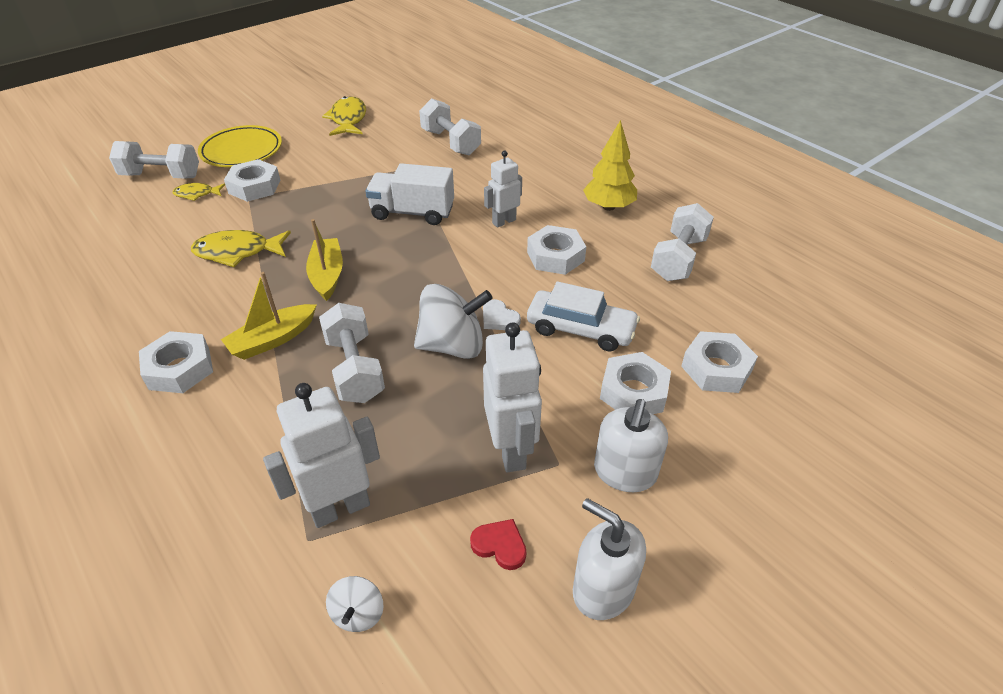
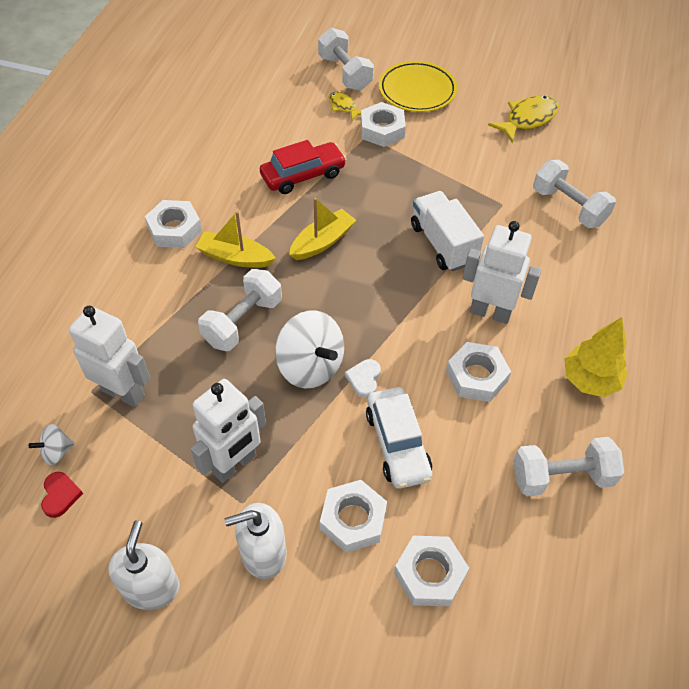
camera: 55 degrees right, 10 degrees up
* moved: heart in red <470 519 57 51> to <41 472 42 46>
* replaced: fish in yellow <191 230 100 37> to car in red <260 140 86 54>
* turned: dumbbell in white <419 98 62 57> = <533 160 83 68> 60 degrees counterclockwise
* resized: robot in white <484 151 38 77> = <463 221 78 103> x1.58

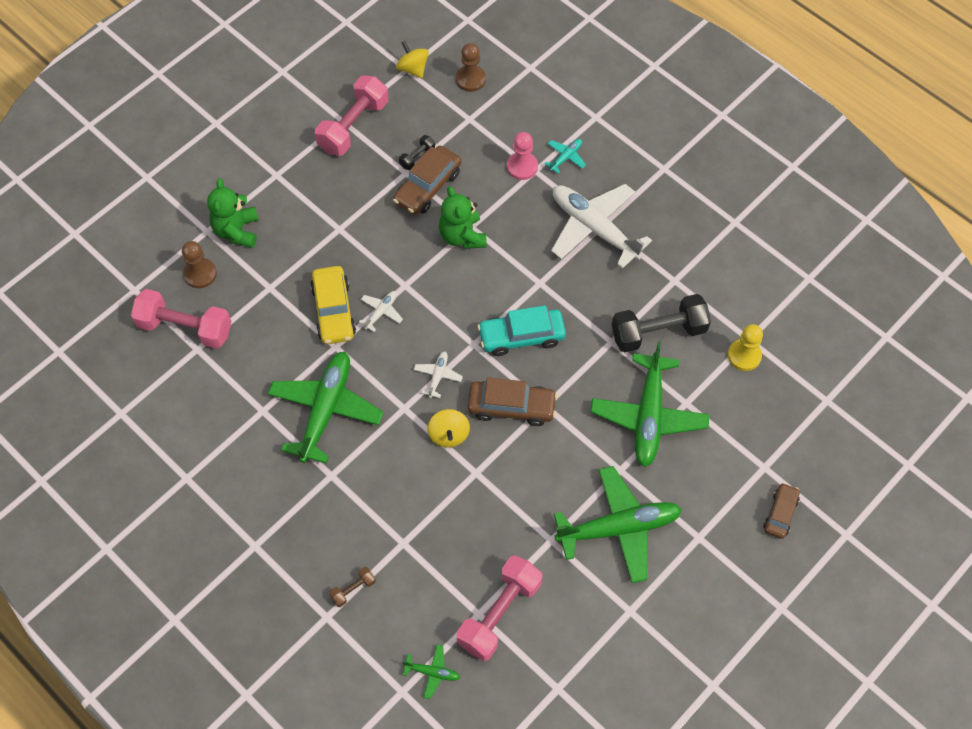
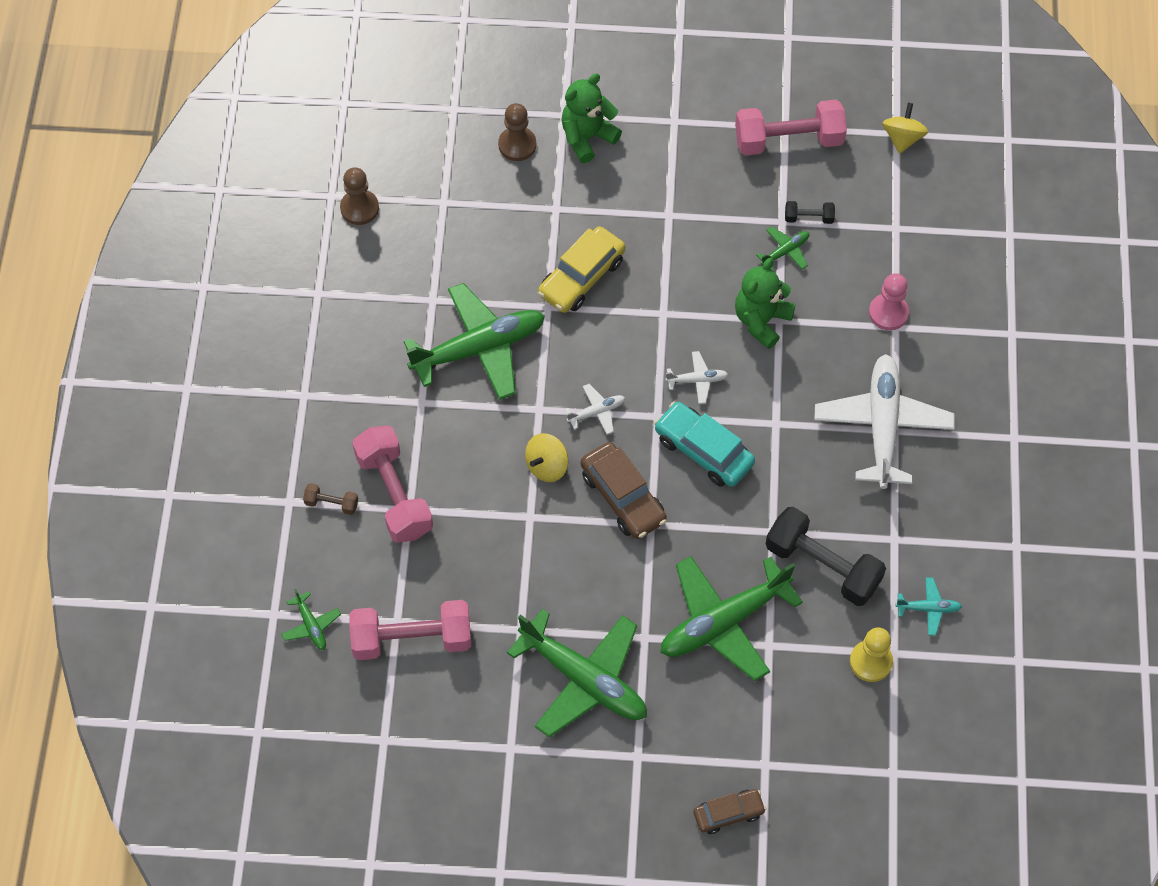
camera: 50 degrees right, 0 degrees up
* moved: dumbbell in pink <131 289 101 60> to <352 426 81 117>
* moved: plane in white <359 291 44 41> to <665 351 63 53>
* moved: pawn in brown <456 43 30 49> to <340 167 39 58>
* moved: plane in turquoise <544 139 42 35> to <895 577 67 59>
* replaced: car in brown <393 146 68 69> to plane in green <756 226 53 44>

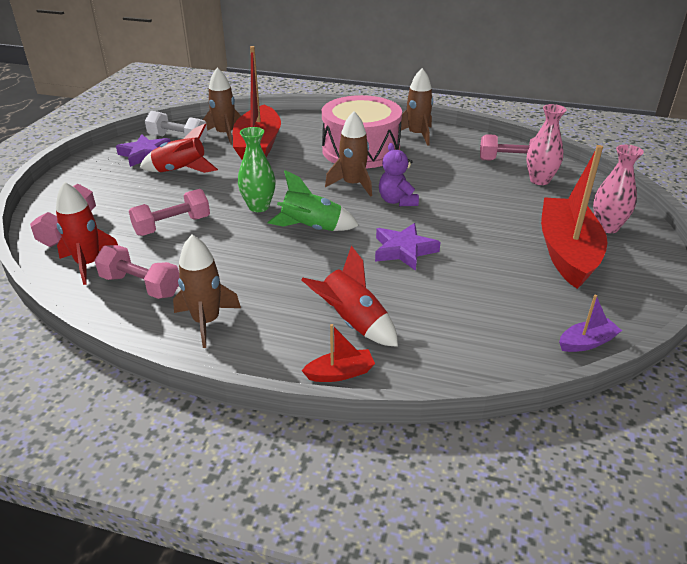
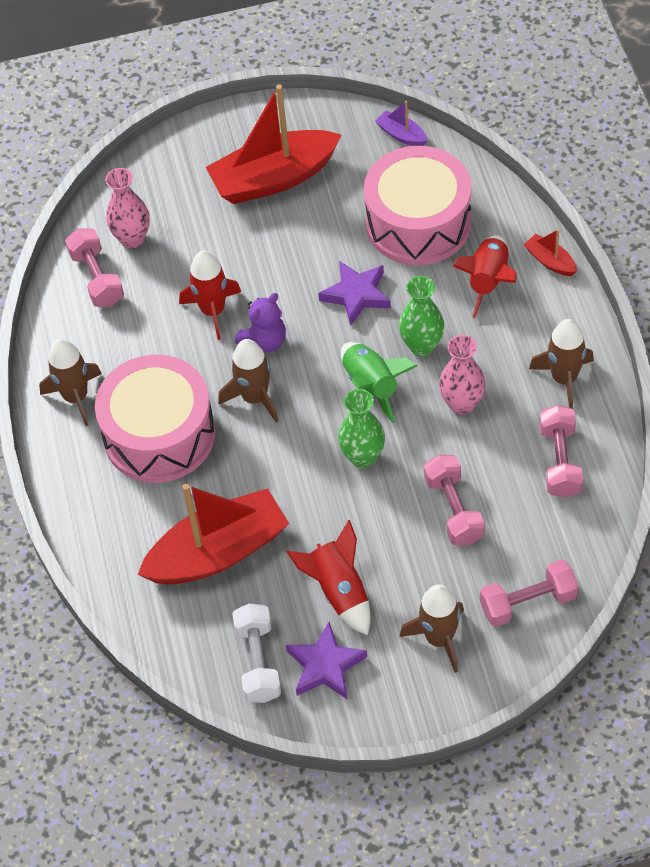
camera: 115 degrees left, 20 degrees up
* added: drum in pink <364 146 108 119>
* added: vase in green <399 276 45 80>
* moved: rocket in red <56 182 62 103> to <179 251 62 89>
* moved: rocket in brown <203 68 38 77> to <400 584 64 89>
* moved: vase in pink <593 145 51 88> to <439 335 46 80>
* turned: dumbbell in pink <129 189 81 47> = <424 455 61 90> 45 degrees clockwise

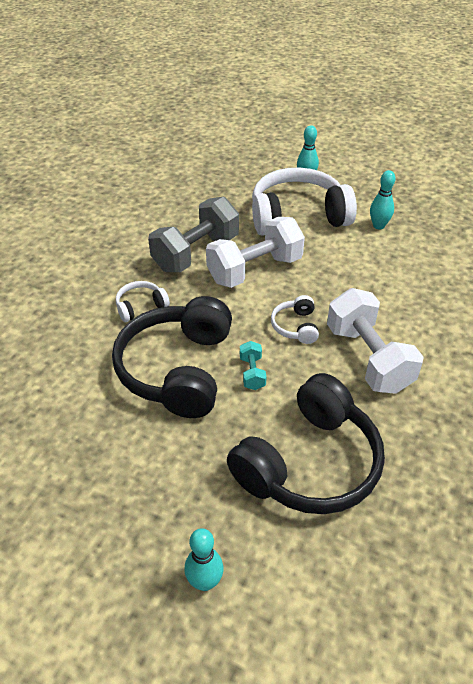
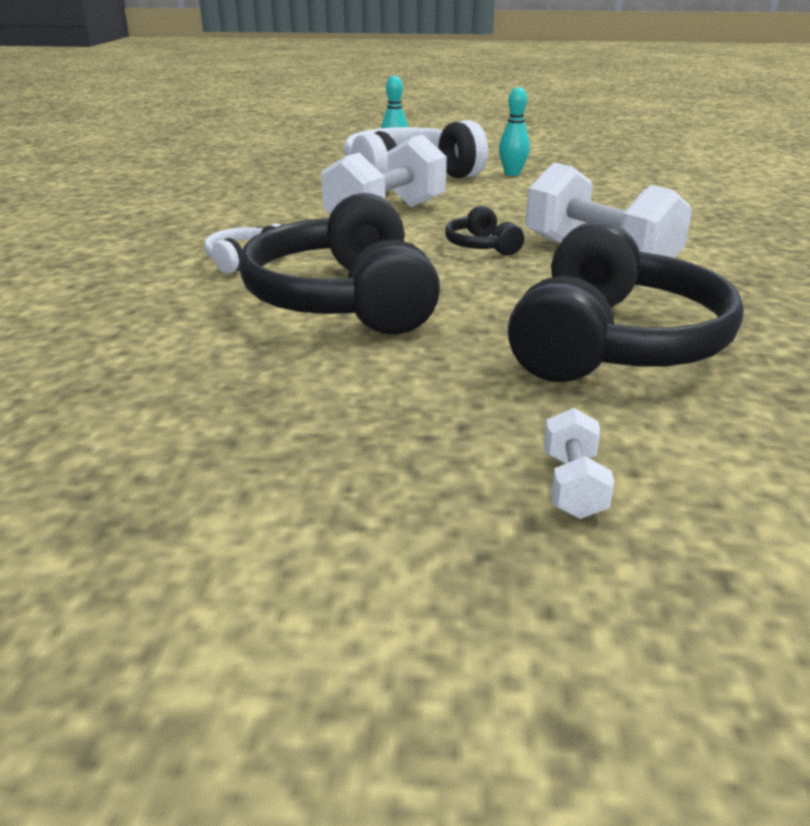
camera: 20 degrees left, 15 degrees down
* removed: dumbbell in grey <148 197 91 75>
* removed: dumbbell in turquoise <240 341 27 49>
* replaced: bowling pin in turquoise <184 528 40 63> to dumbbell in white <544 408 71 111>
* recoloured: headphones in white <271 295 48 49> to headphones in black <445 206 79 50>

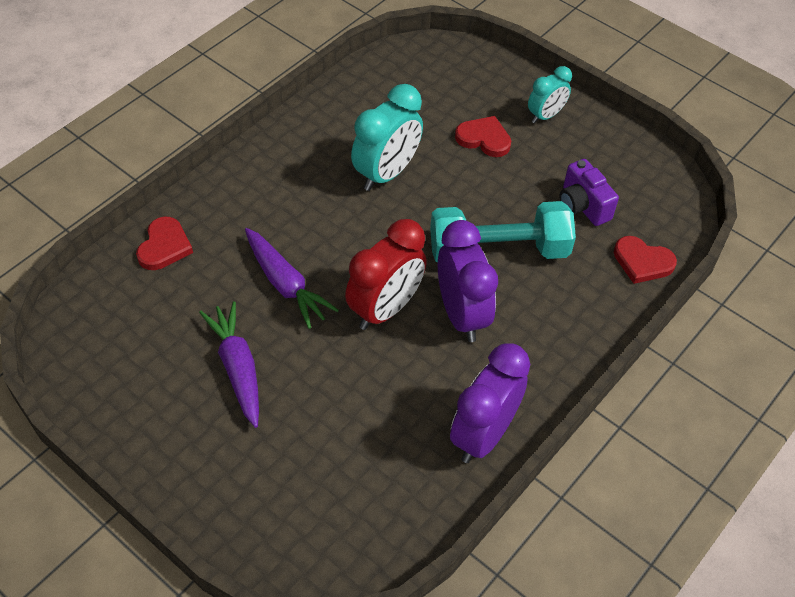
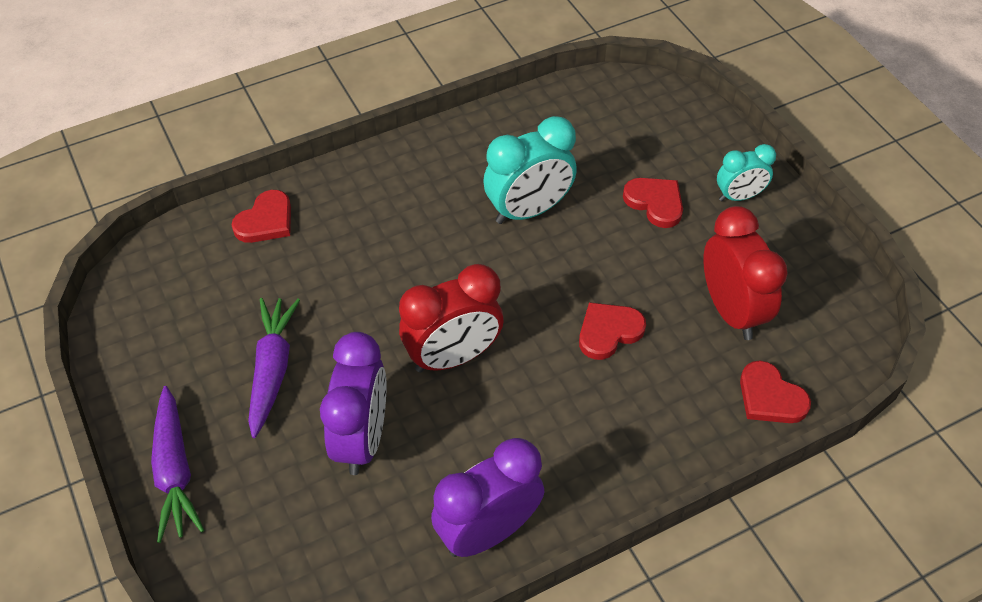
camera: 25 degrees right, 0 degrees up
* moved: carrot in purple <245 228 94 101> to <151 386 53 157>
* moved: clock in purple <438 220 60 122> to <320 332 66 143>
* replaced: dumbbell in turquoise <430 201 146 62> to heart in red <579 302 67 58>
* replaced: camera in purple <560 159 59 67> to clock in red <703 206 85 134>

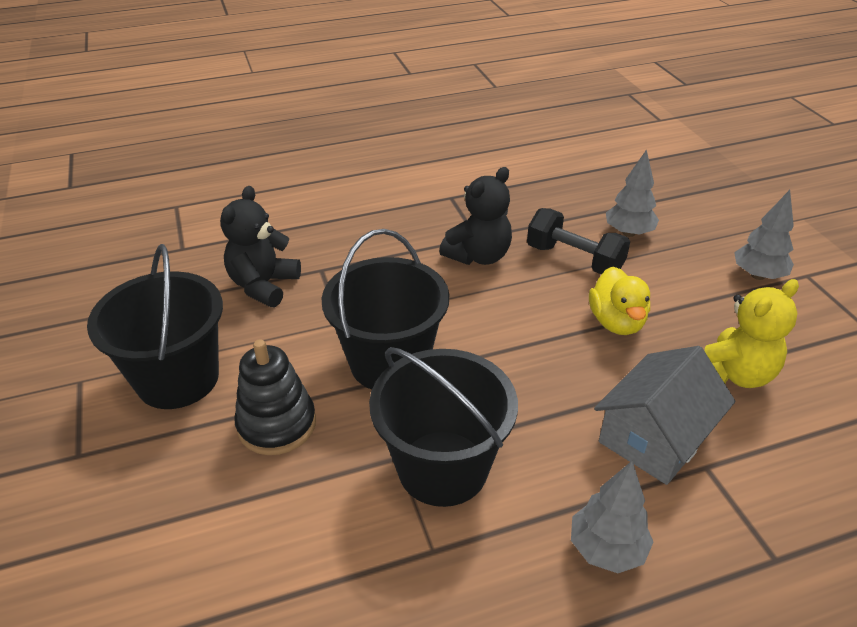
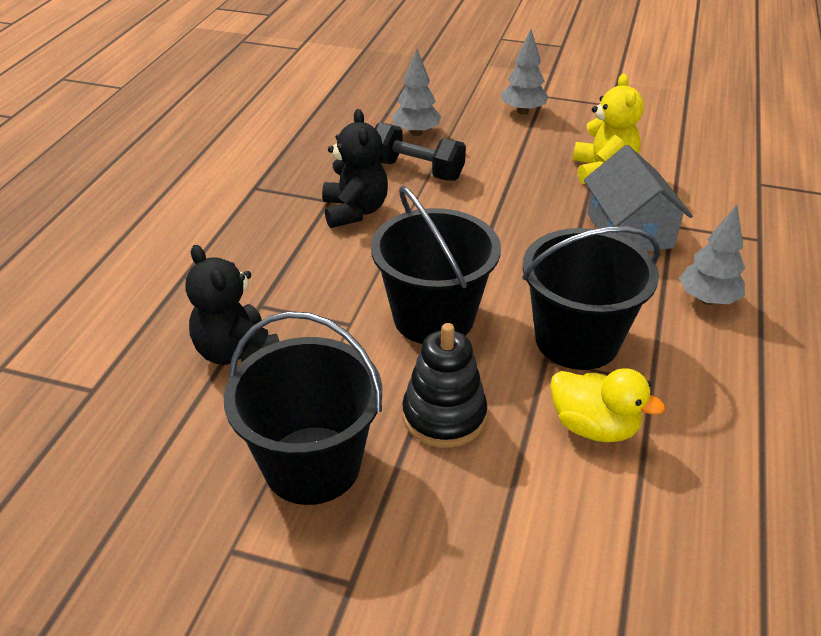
camera: 55 degrees left, 0 degrees up
* moved: duck in yellow <589 267 61 68> to <550 368 115 74>
* turned: dumbbell in black <527 208 103 67> = <375 123 91 58> 45 degrees clockwise

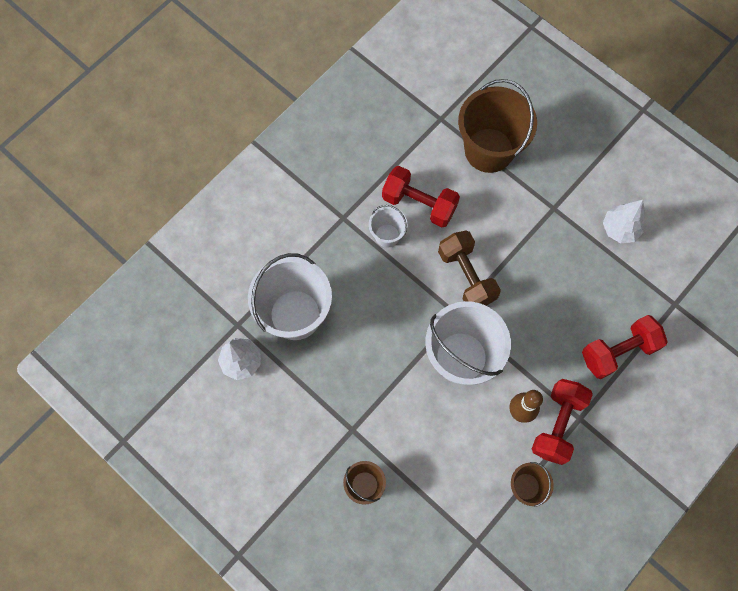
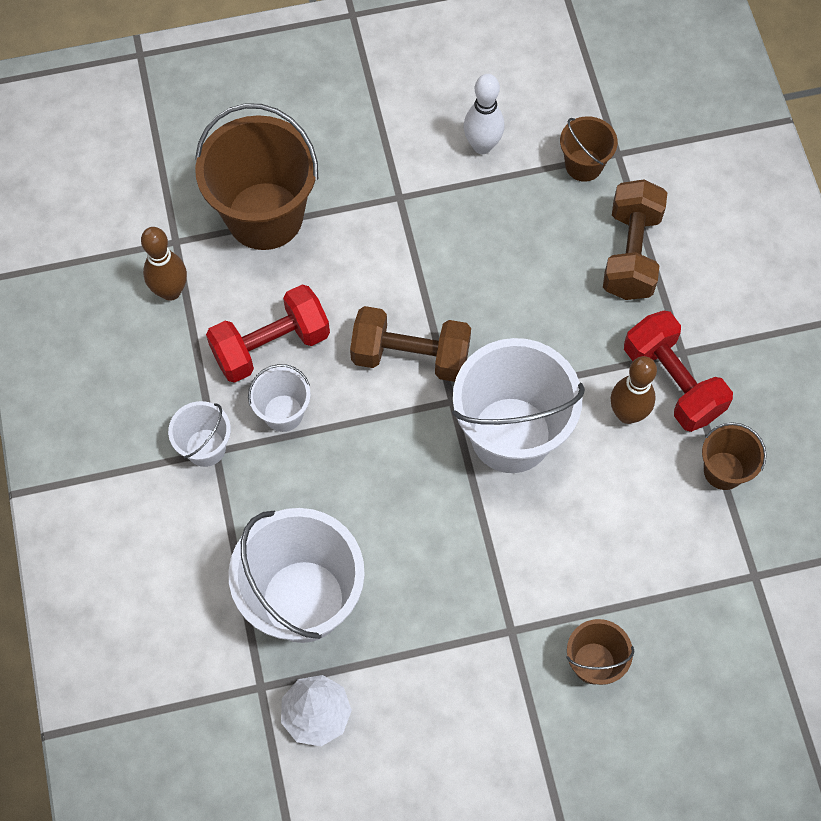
camera: 55 degrees left, 5 degrees down
* added: bowling pin in brown <141 227 46 74>
* added: bucket in white <168 401 63 66>
* added: bucket in brown <560 116 58 66>
* replaced: tree in white <603 200 42 43> to bowling pin in white <464 74 40 80>
* recoloured: dumbbell in red <582 315 86 64> to dumbbell in brown <603 179 64 121>

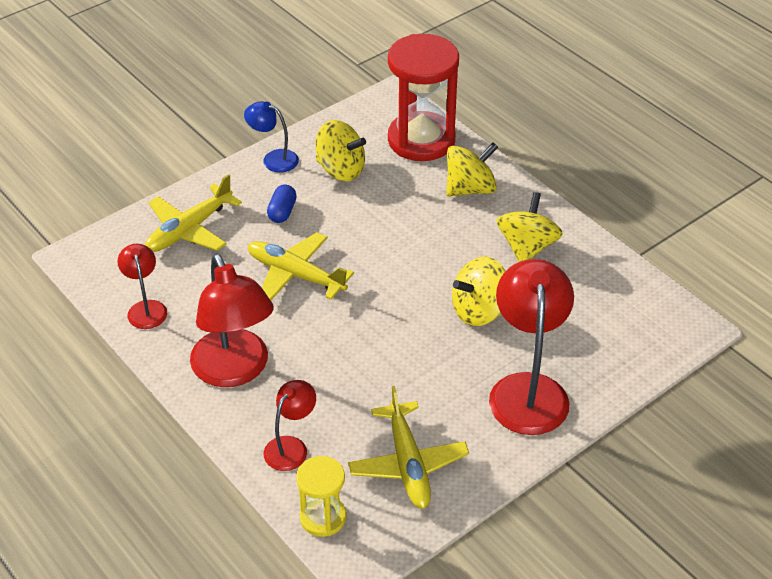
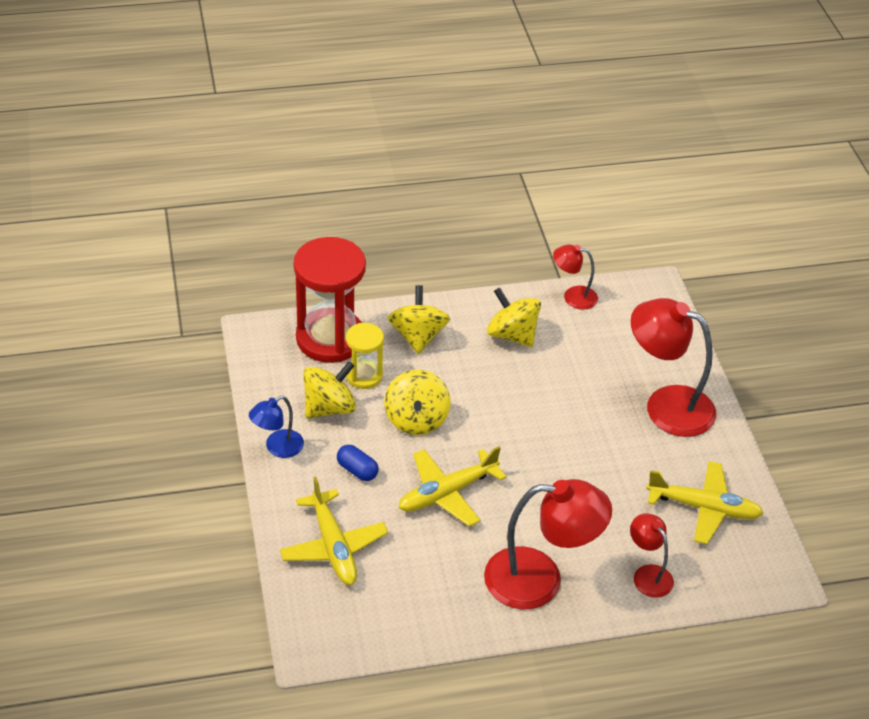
camera: 65 degrees left, 0 degrees up
* moved: lamp in red <117 244 50 85> to <553 244 45 66>
* moved: hourglass in yellow <296 456 50 81> to <346 323 38 66>
* moved: spinning top in yellow <452 257 53 69> to <384 370 67 65>

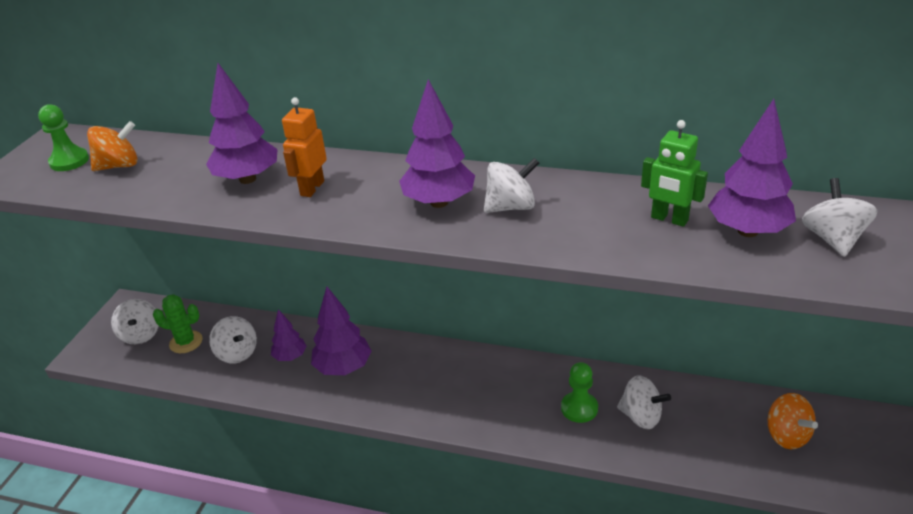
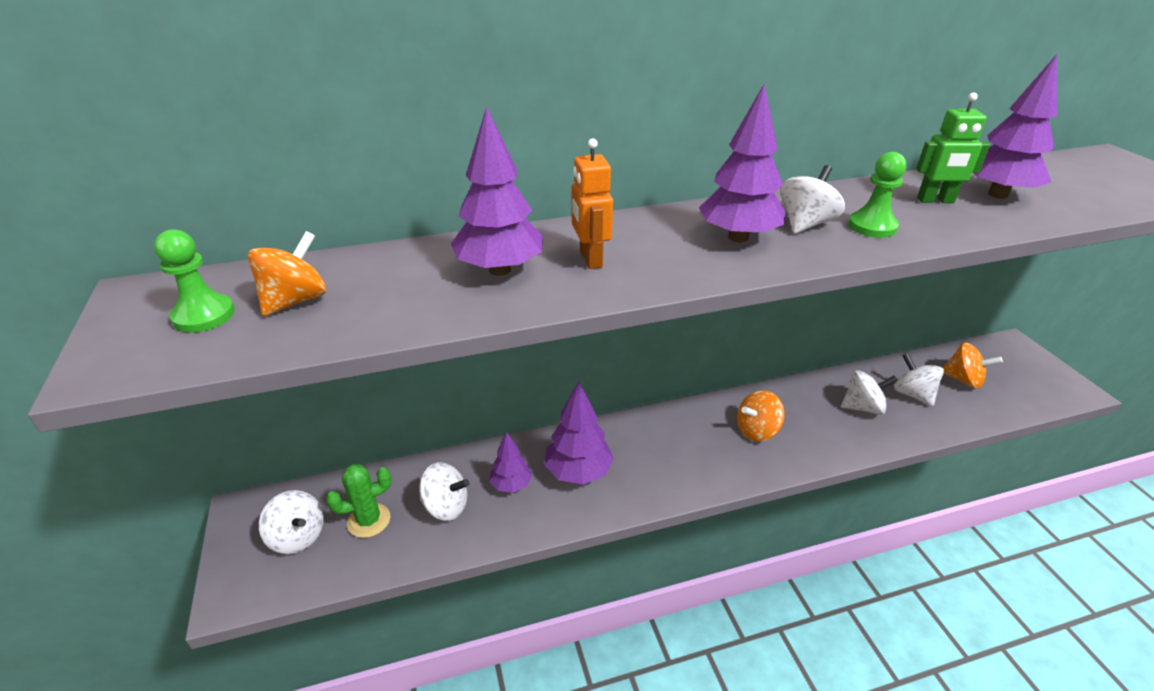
camera: 35 degrees left, 0 degrees up
* added: spinning top in orange <737 390 48 52>
* moved: pawn in green <561 362 37 61> to <848 152 58 86>
* moved: spinning top in white <802 178 76 79> to <894 353 50 53>

